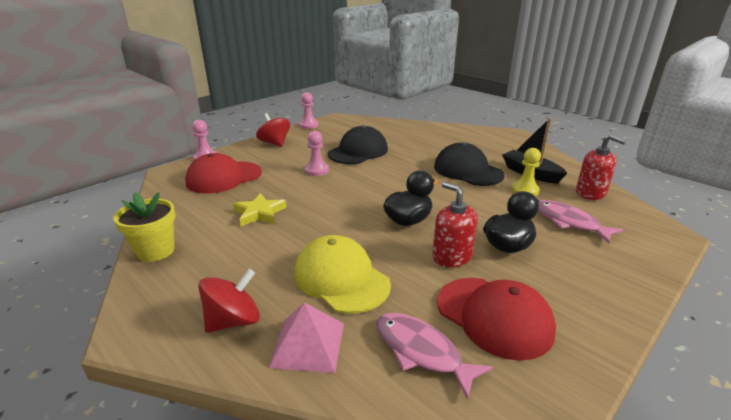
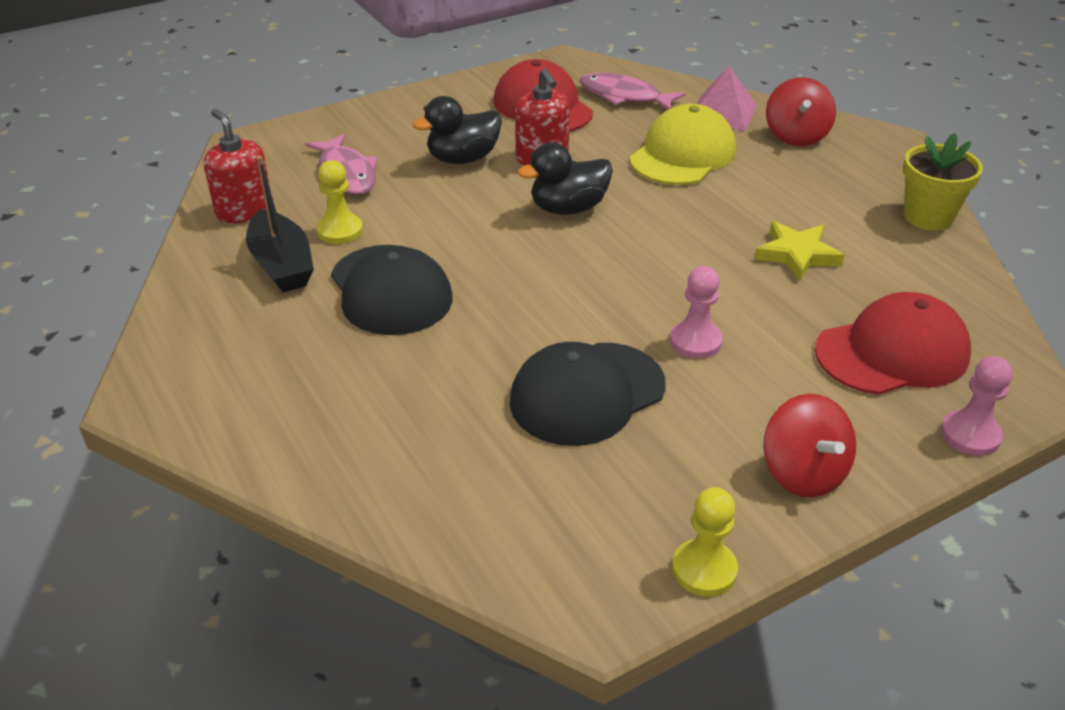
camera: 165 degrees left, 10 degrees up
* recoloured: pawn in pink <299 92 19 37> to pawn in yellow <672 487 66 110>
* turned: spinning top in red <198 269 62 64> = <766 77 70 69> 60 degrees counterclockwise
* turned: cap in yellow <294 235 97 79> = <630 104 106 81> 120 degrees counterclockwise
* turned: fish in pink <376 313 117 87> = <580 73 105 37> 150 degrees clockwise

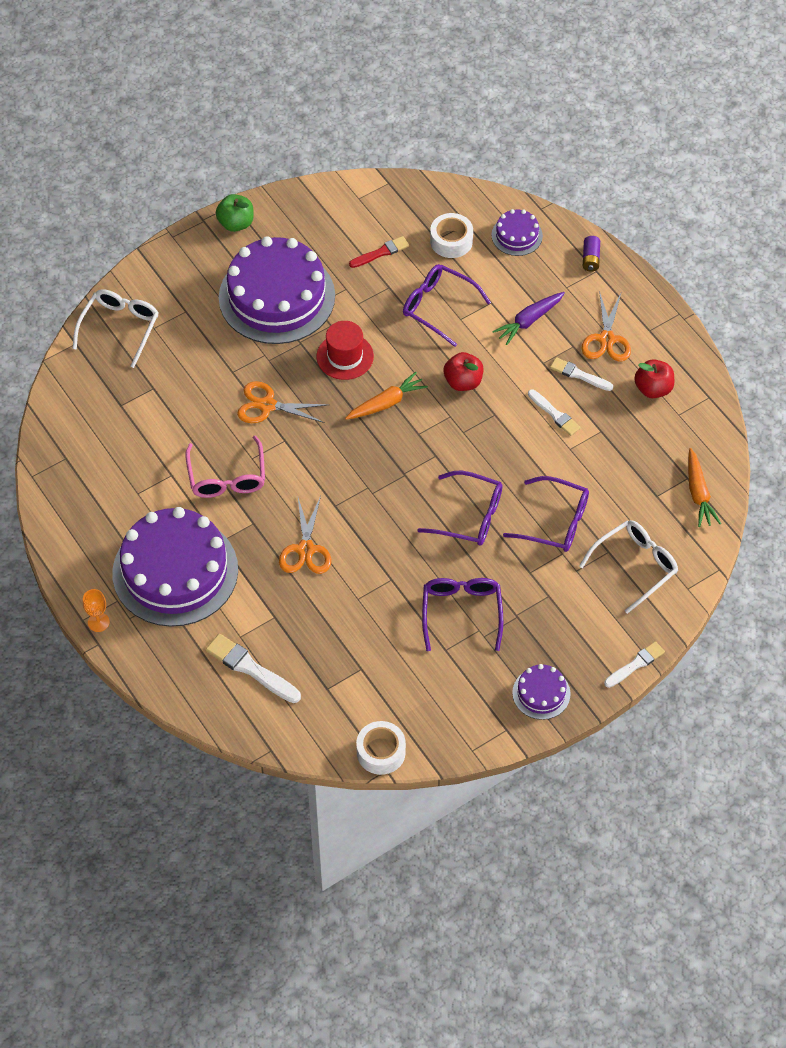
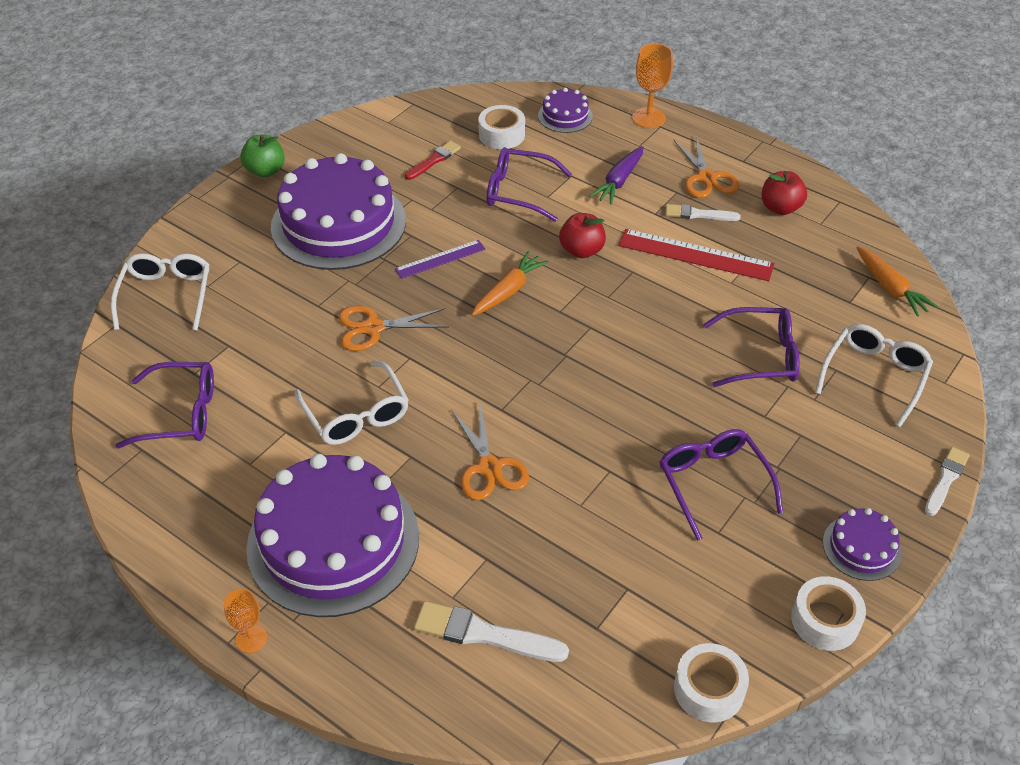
camera: 20 degrees left, 10 degrees down
* added: tape in white <791 576 75 75>
* moved: glasses in purple <417 471 85 75> to <115 362 99 86>
* replaced: hat in red <317 321 57 59> to ruler in purple <395 240 90 39>
* replaced: brush in white <528 389 53 47> to ruler in red <618 229 157 52>
* replaced: battery in purple <583 236 17 36> to goblet in orange <632 43 41 85>
* recoloured: glasses in pink <185 435 80 63> to glasses in white <295 361 114 84>

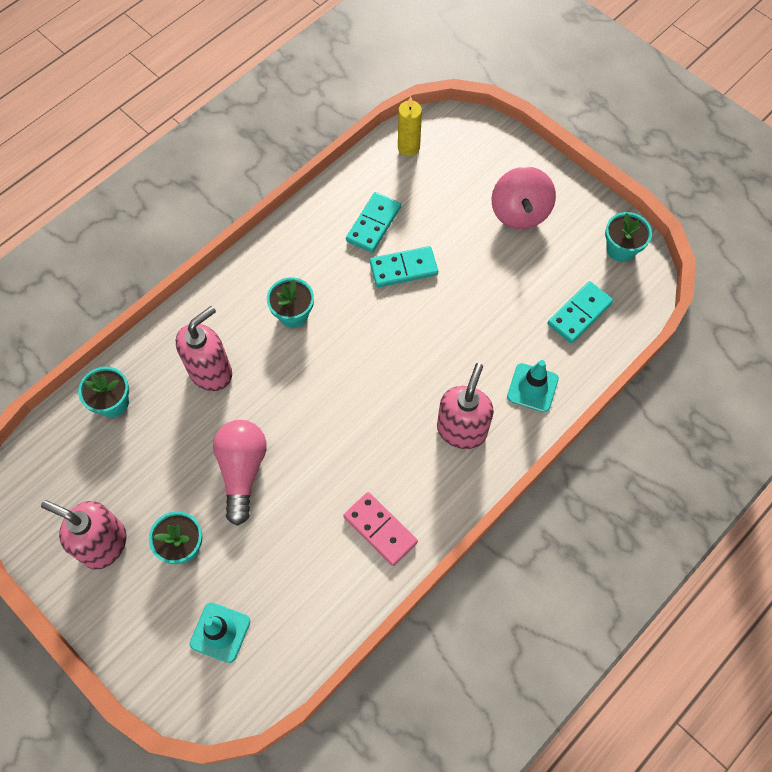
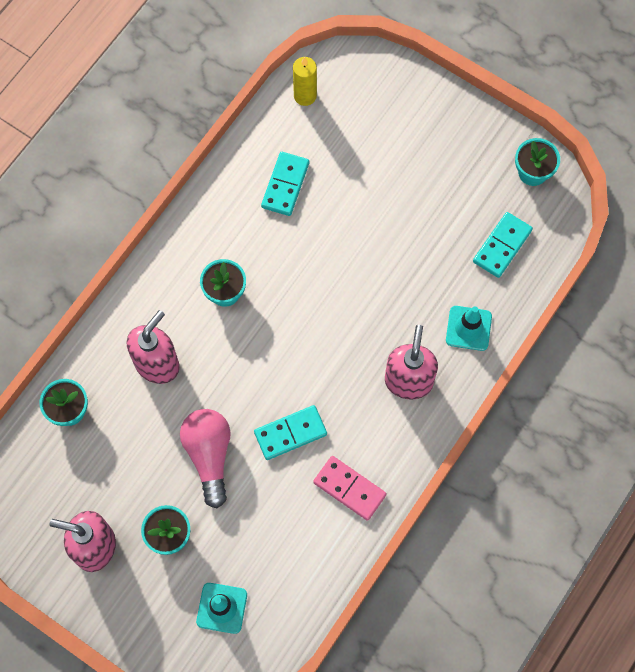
camera: 10 degrees left, 5 degrees up
* removed: spinning top in pink <491 166 65 63>
* moved: domino in turquoise <370 246 68 41> to <254 405 73 55>

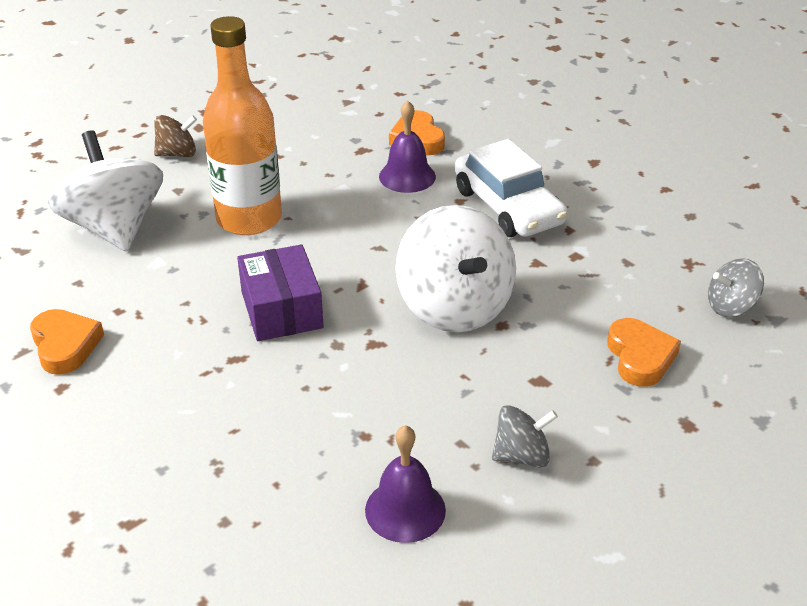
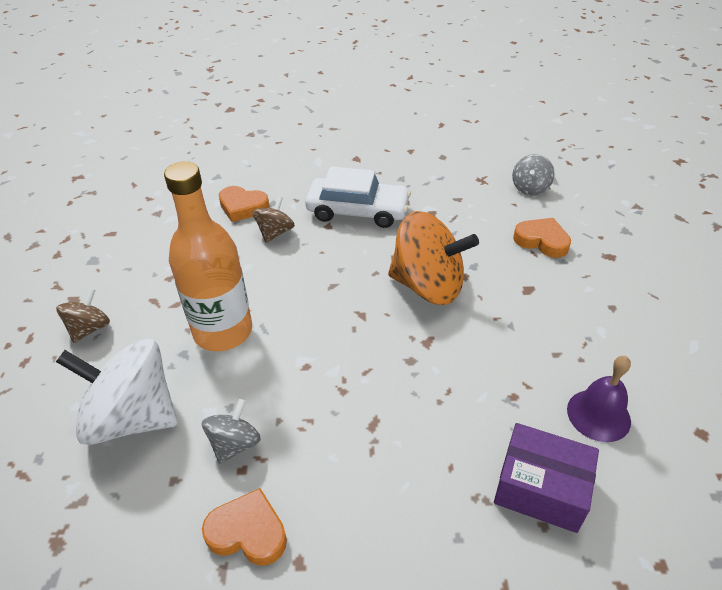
camera: 50 degrees left, 5 degrees up
* moved: box in purple <237 244 87 97> to <494 423 105 110>
* moved: spinning top in grey <492 405 66 63> to <202 399 59 65>
* replaced: bell in purple <379 100 57 93> to spinning top in brown <252 196 43 47>
* recoloured: spinning top in white <395 205 121 127> to spinning top in orange <388 211 91 94>

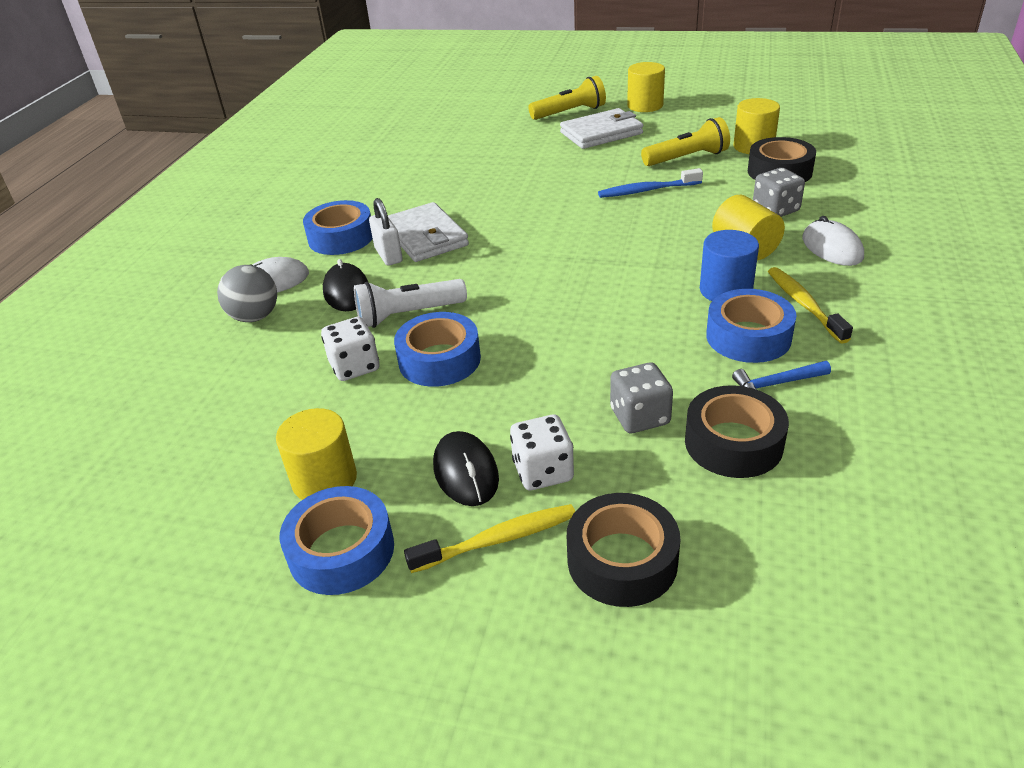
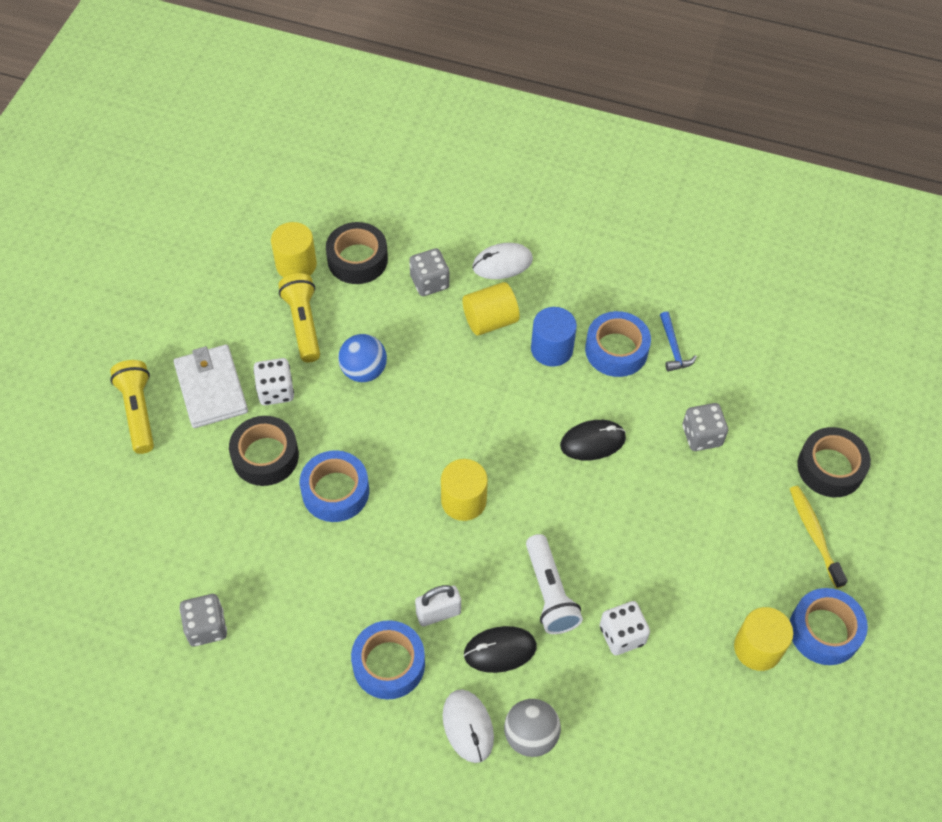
camera: 90 degrees left, 20 degrees up
* removed: wallet in white <388 202 81 60>
* removed: toothbrush in yellow <768 267 85 77>
* added: dice in grey <180 594 47 52>
* moved: tape in blue <394 312 87 75> to <300 450 69 72>
* moved: mouse in black <433 431 66 75> to <560 420 66 40>
* moved: dice in white <510 415 64 75> to <253 358 41 47>
* moved: cylinder in yellow <627 62 38 50> to <441 459 47 62>
* moved: tape in black <685 385 104 93> to <229 416 70 70>
* replaced: toothbrush in blue <598 168 105 30> to ball in blue <338 334 49 48>

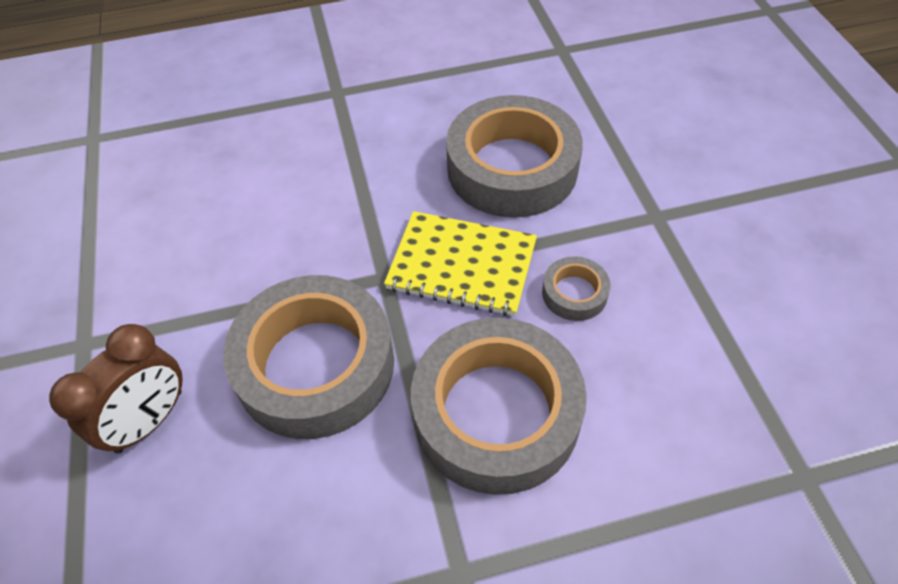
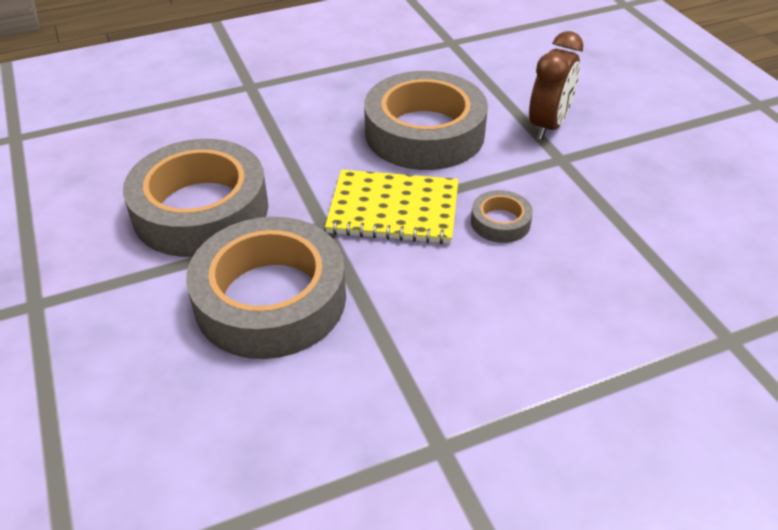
camera: 10 degrees left, 10 degrees down
* moved: clock in brown <49 324 134 129> to <529 31 54 109>
* moved: tape in grey <411 318 176 177> to <123 139 145 118>

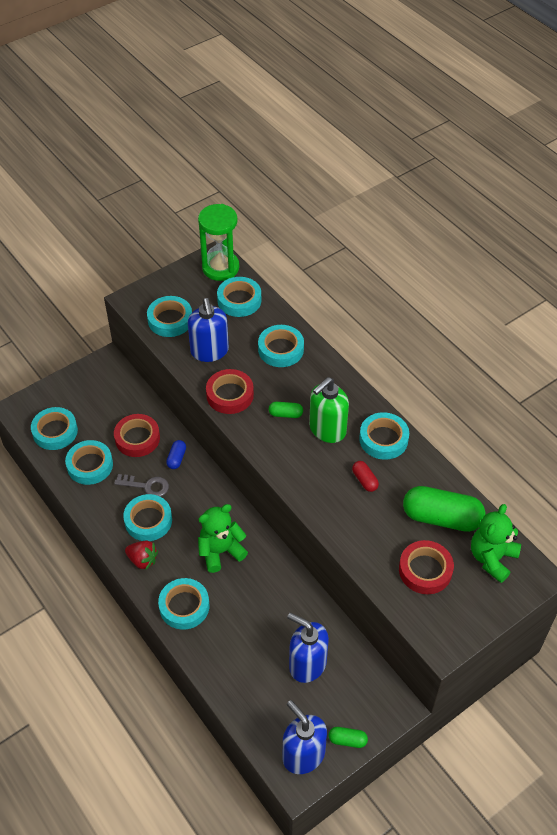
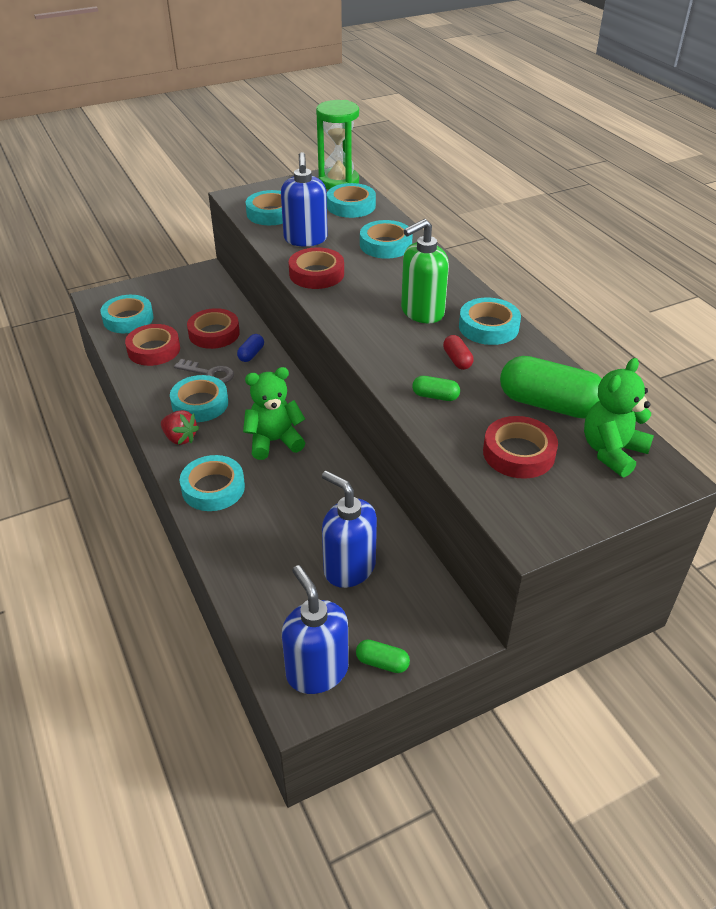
camera: 10 degrees right, 10 degrees down
* moved: capsule in green <269 402 34 16> to <412 376 48 25>
* recoloured: tape in turquoise <65 440 48 45> to tape in red <125 324 55 42>

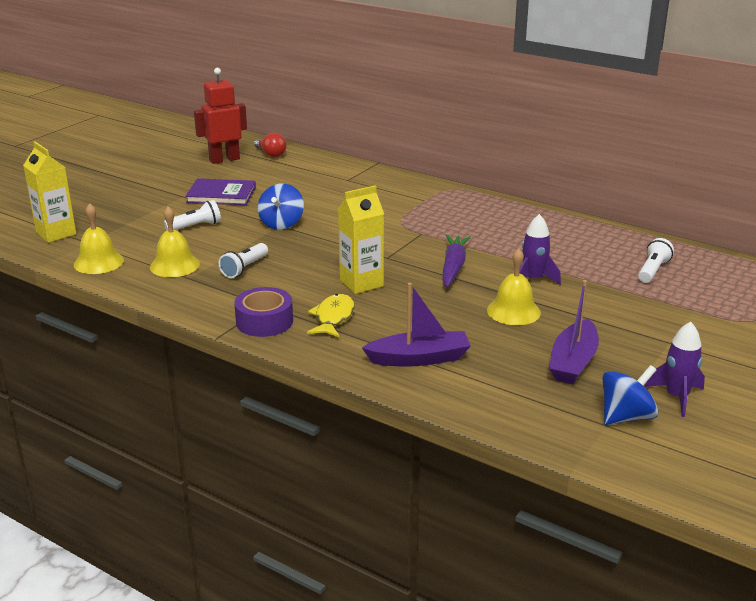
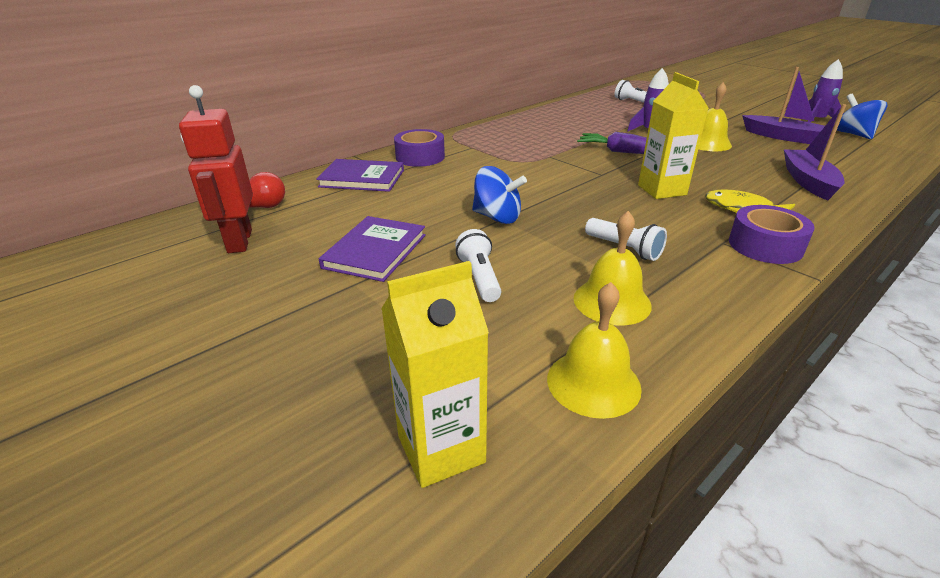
camera: 75 degrees left, 5 degrees up
* added: book in purple <316 159 88 33>
* added: tape in purple <394 129 51 38>

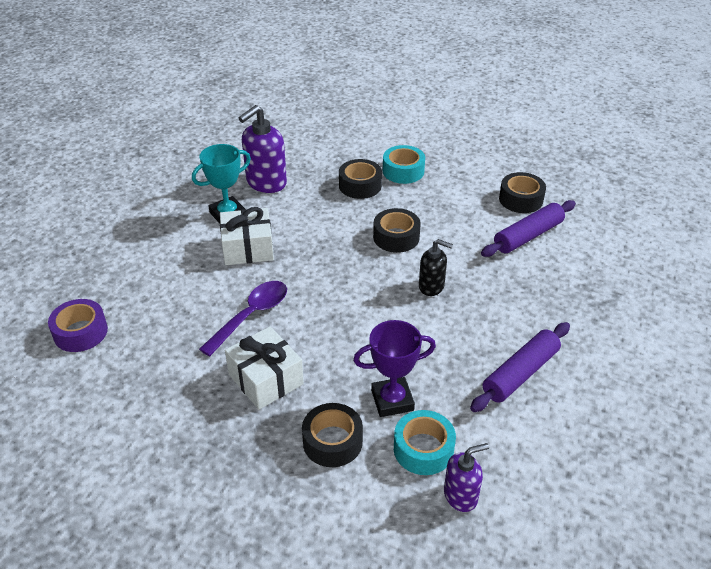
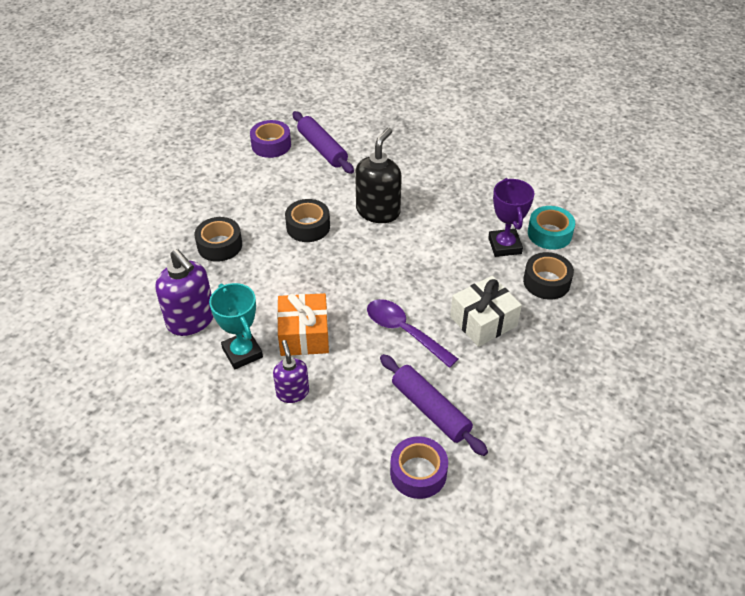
camera: 85 degrees left, 5 degrees up
* removed: tape in turquoise <383 145 42 39>
* moved: soap dispenser in purple <444 443 45 69> to <273 340 36 63>
* moved: rolling pin in purple <470 322 100 90> to <380 354 108 102>
* recoloured: gift in white <220 207 54 58> to gift in orange <277 293 52 63>
* recoloured: tape in black <499 172 47 41> to tape in purple <250 120 41 38>
* resized: soap dispenser in black <419 239 34 57> = <355 128 47 95> x1.66

